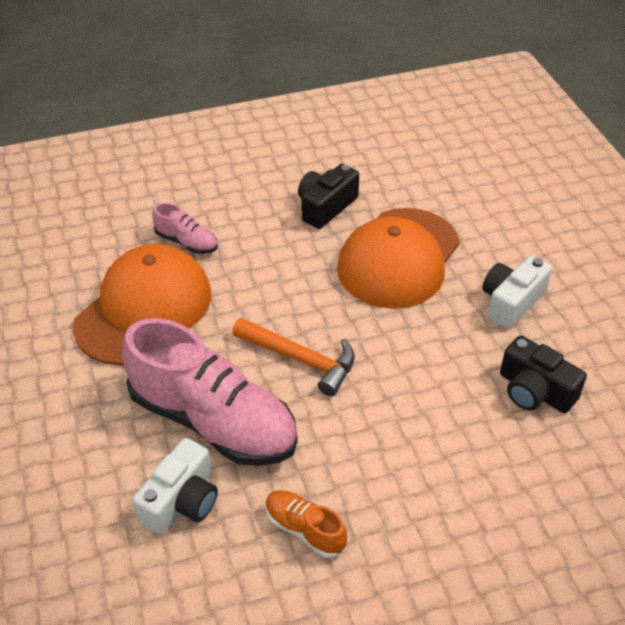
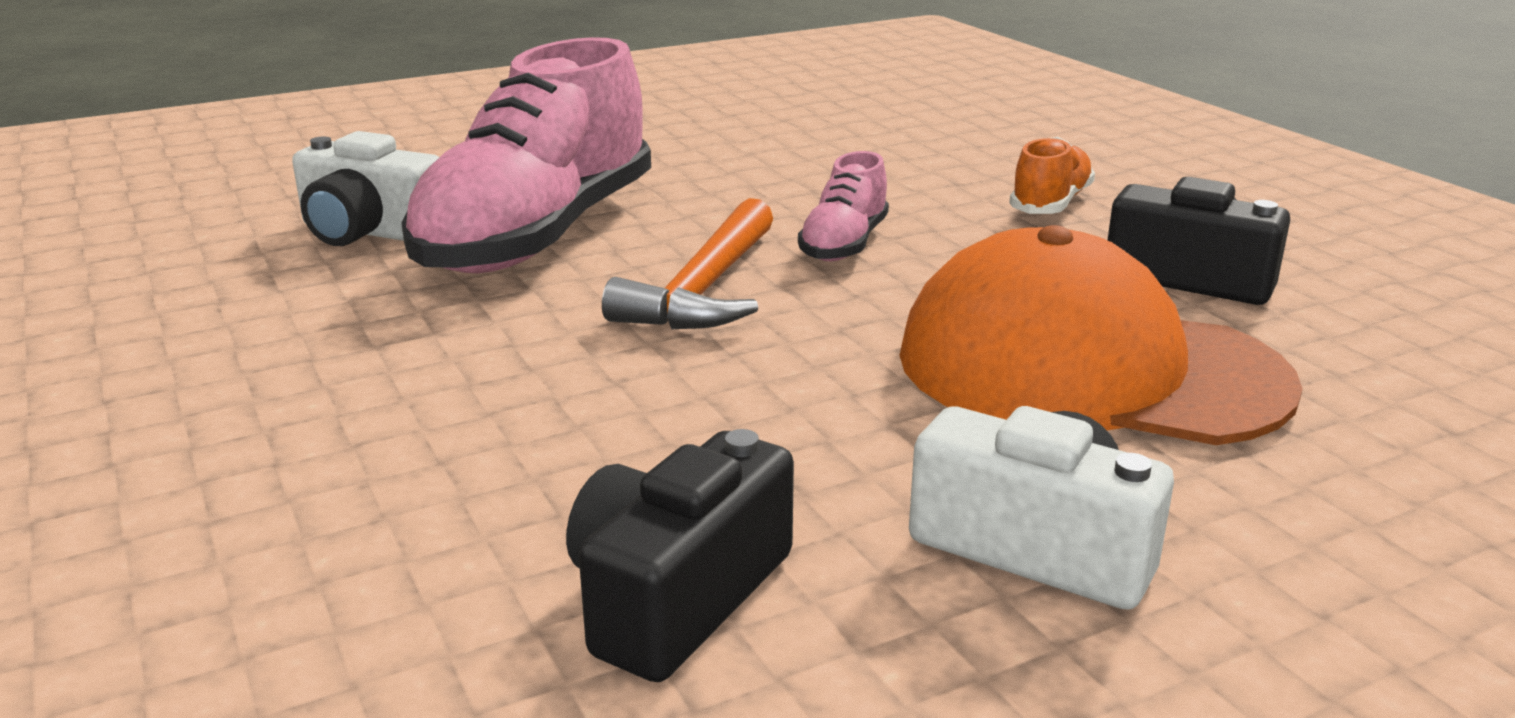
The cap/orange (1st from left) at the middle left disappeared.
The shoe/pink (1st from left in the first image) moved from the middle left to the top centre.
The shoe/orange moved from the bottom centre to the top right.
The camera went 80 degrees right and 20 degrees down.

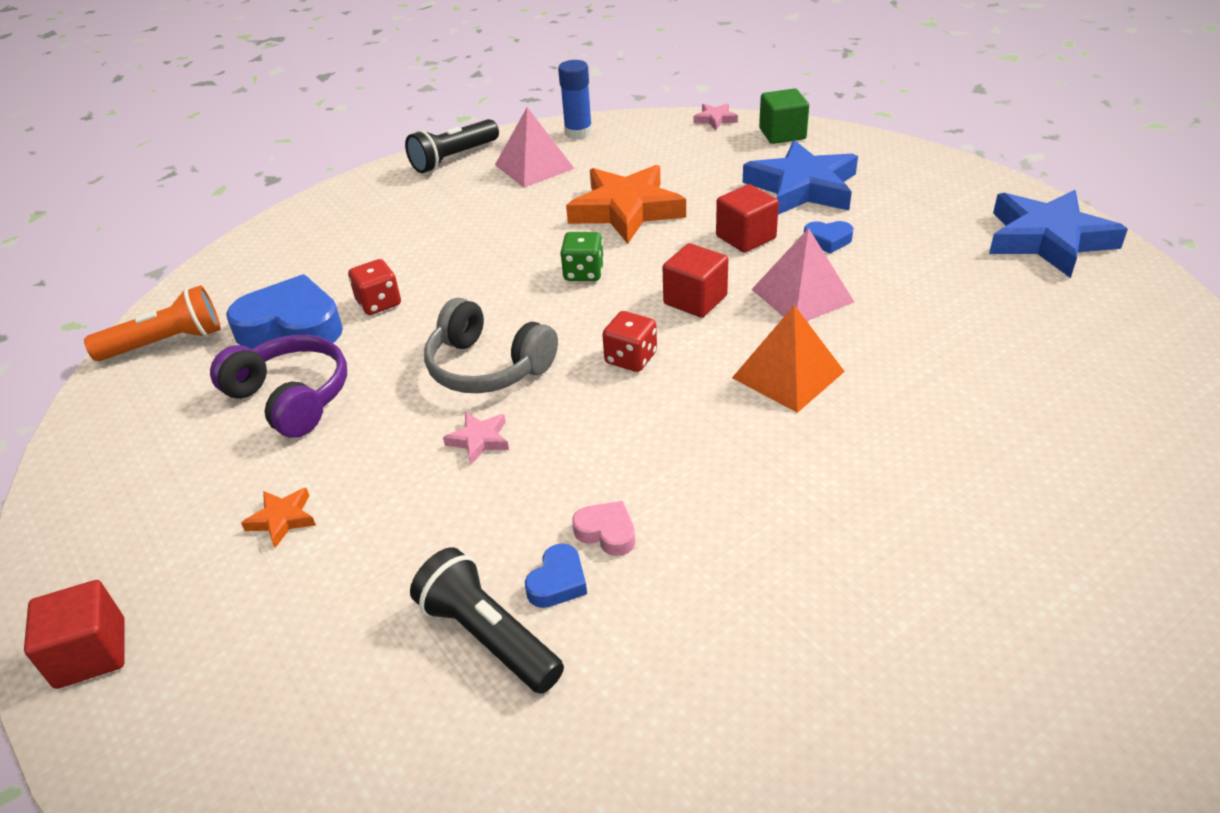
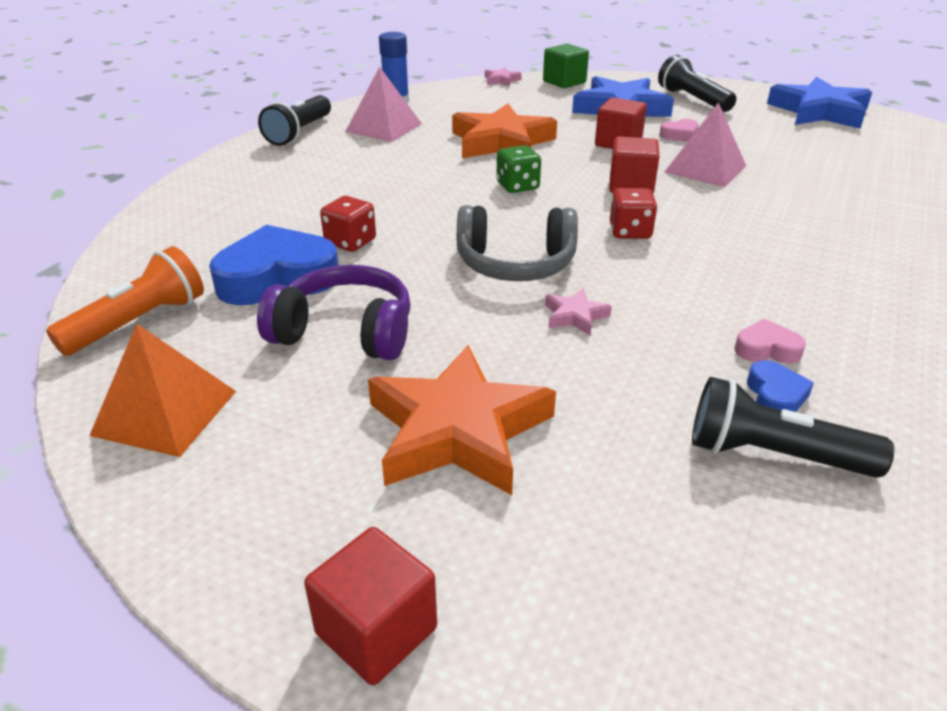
The star/orange (1st from left) at the middle left changed to 2.34 times the size.
The pyramid/orange moved from the centre to the middle left.
The heart/blue (3rd from left) at the top right became the heart/pink (1st from left) at the top right.
The flashlight/black (2nd from left) at the top right appeared.
The camera went 30 degrees left and 5 degrees down.

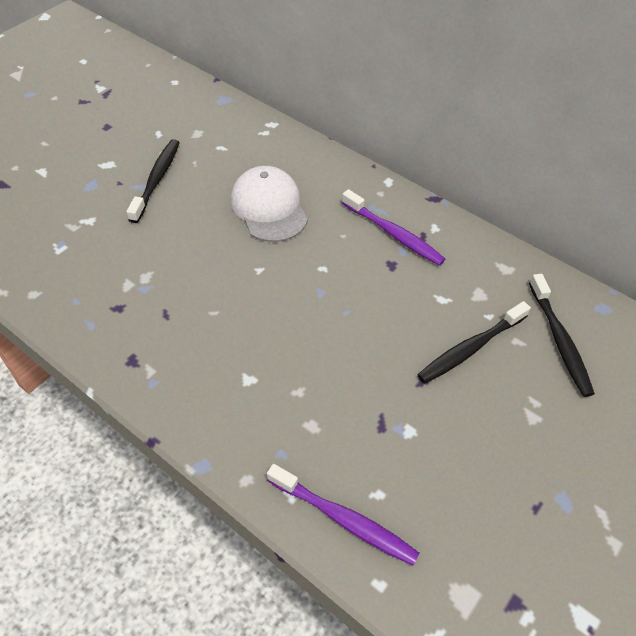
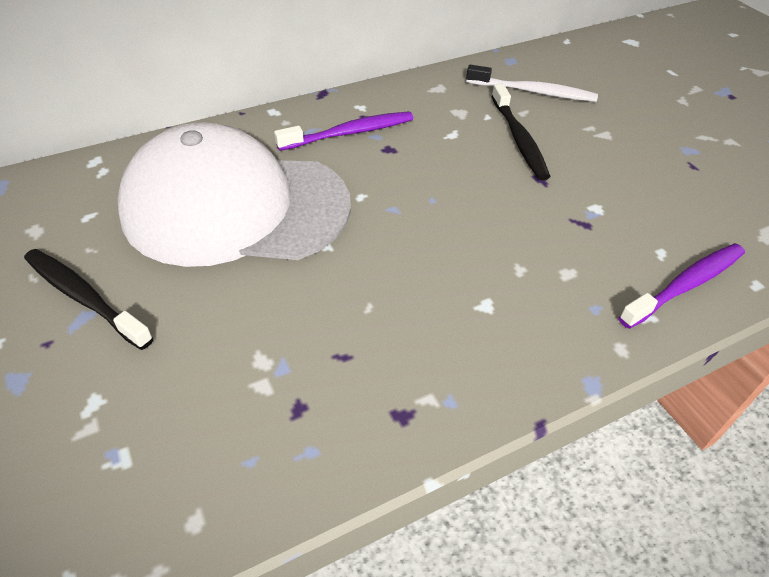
The cap/white at the top centre changed to 1.79 times the size.
The toothbrush/black (3rd from left) at the middle right became the toothbrush/white at the top right.
The camera went 65 degrees left and 5 degrees down.

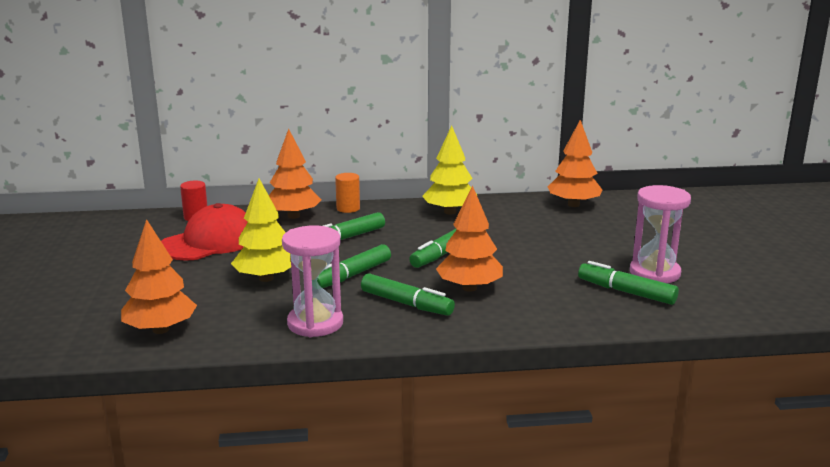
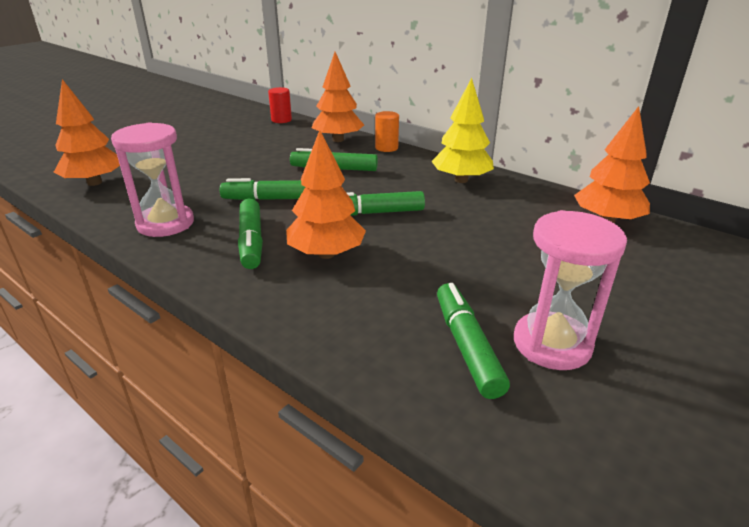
The cap/red at the middle left disappeared.
The tree/yellow (1st from left) at the middle left disappeared.
The camera went 45 degrees right and 10 degrees up.

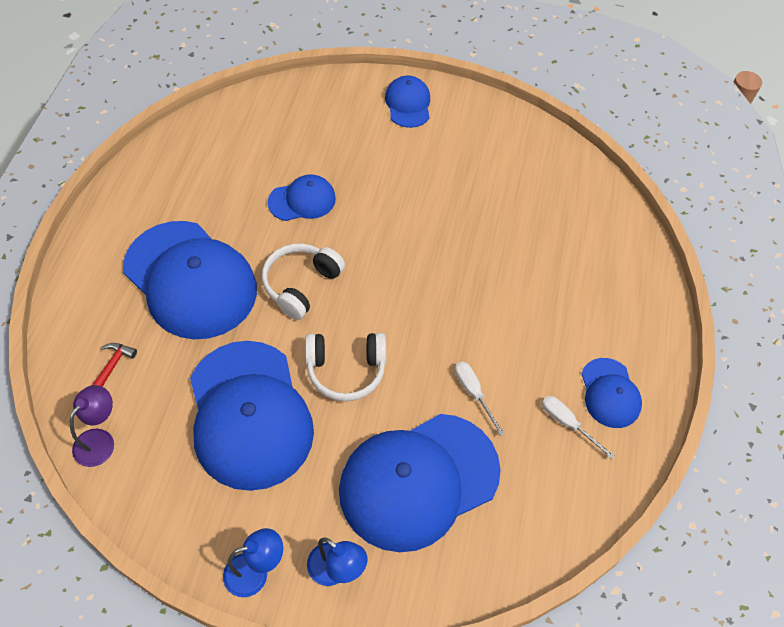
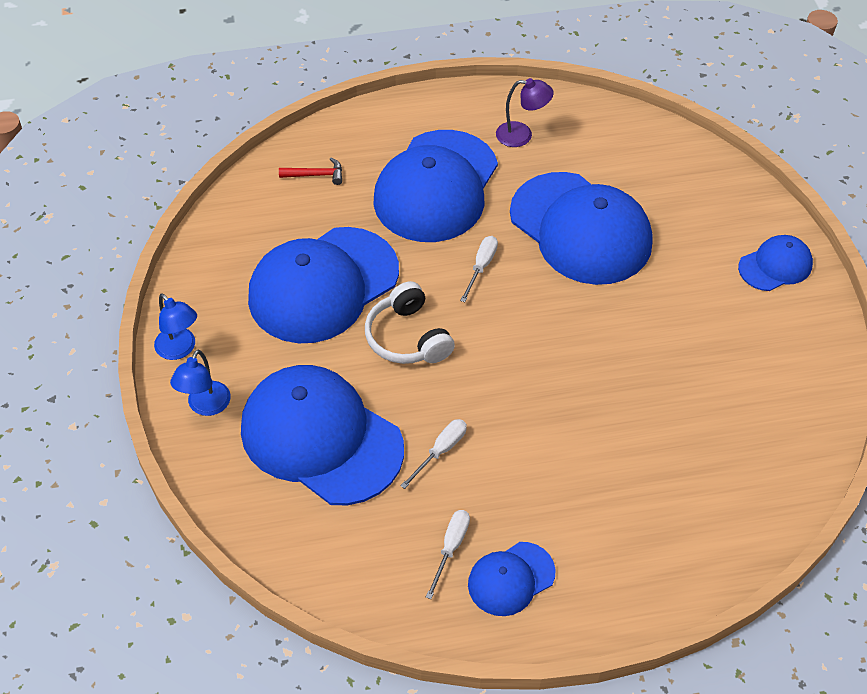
The lamp/purple moved from the bottom left to the top centre.
The headphones/white (1st from left) at the centre was replaced by the screwdriver/white (3rd from left) at the centre.
The cap/blue (3rd from left in the first image) at the top centre changed to 2.04 times the size.
The camera went 70 degrees right and 5 degrees down.

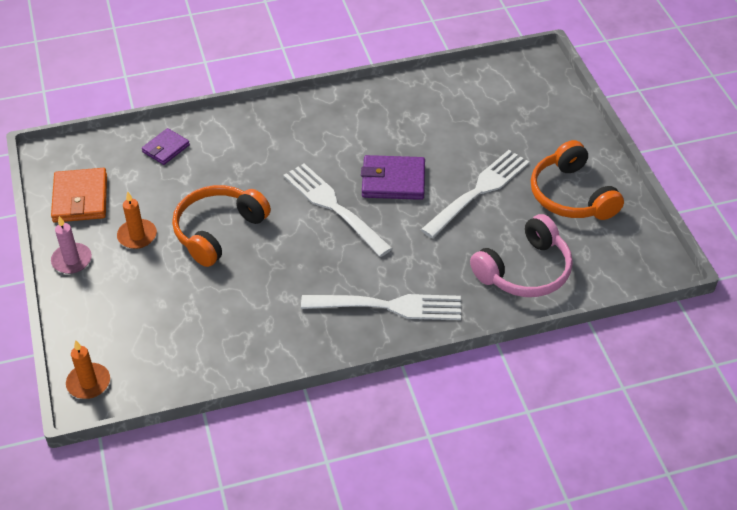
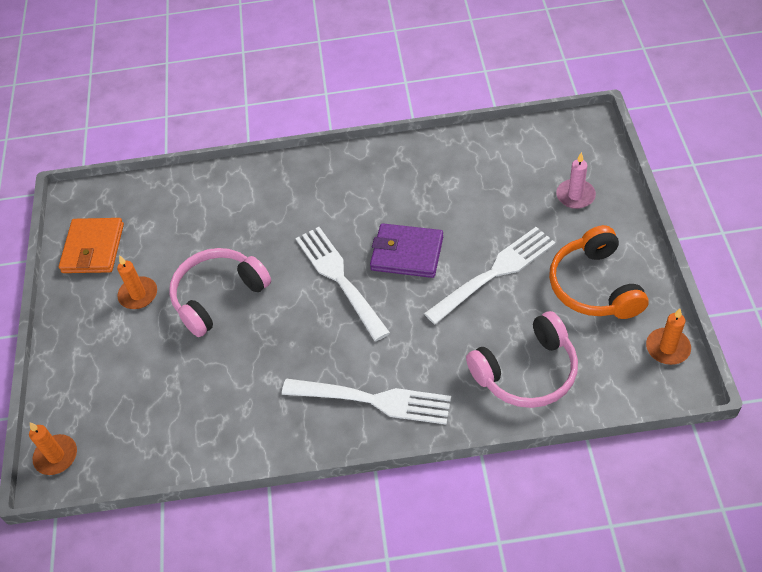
The candle/pink moved from the middle left to the top right.
The wallet/purple (1st from left) at the top left disappeared.
The headphones/orange (1st from left) at the middle left became the headphones/pink (1st from left) at the middle left.
The candle/orange (3rd from left) at the middle right appeared.
The camera went 15 degrees right and 5 degrees up.

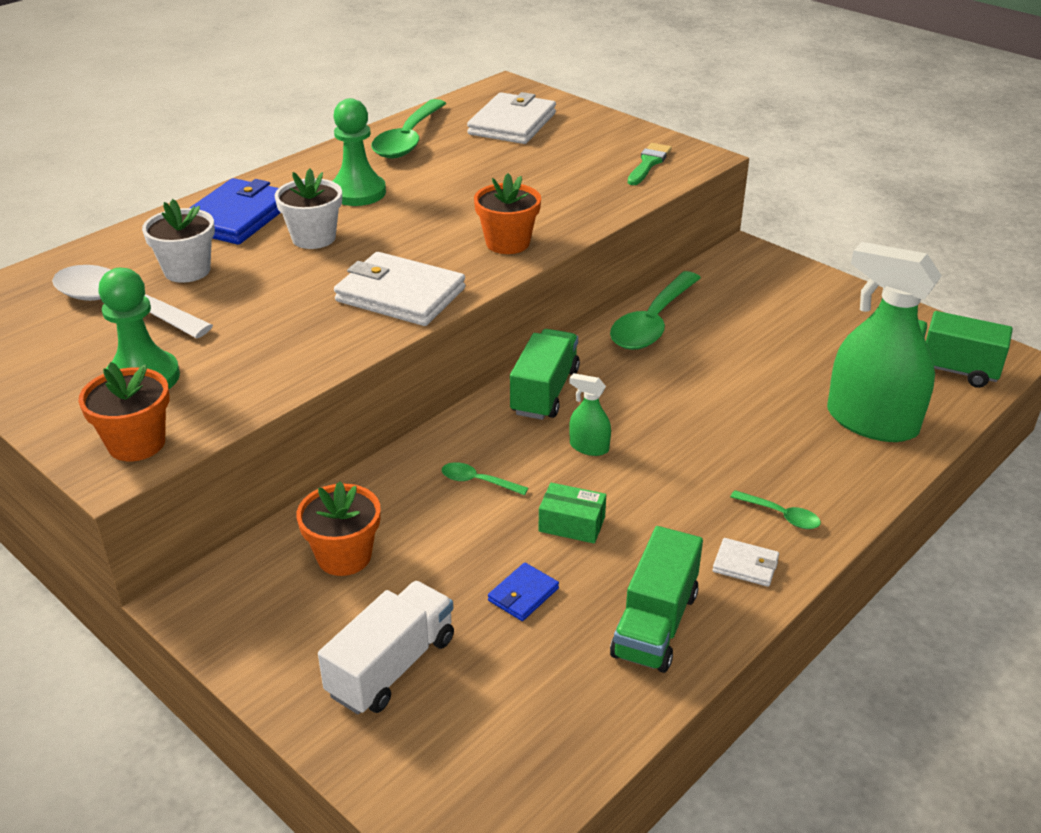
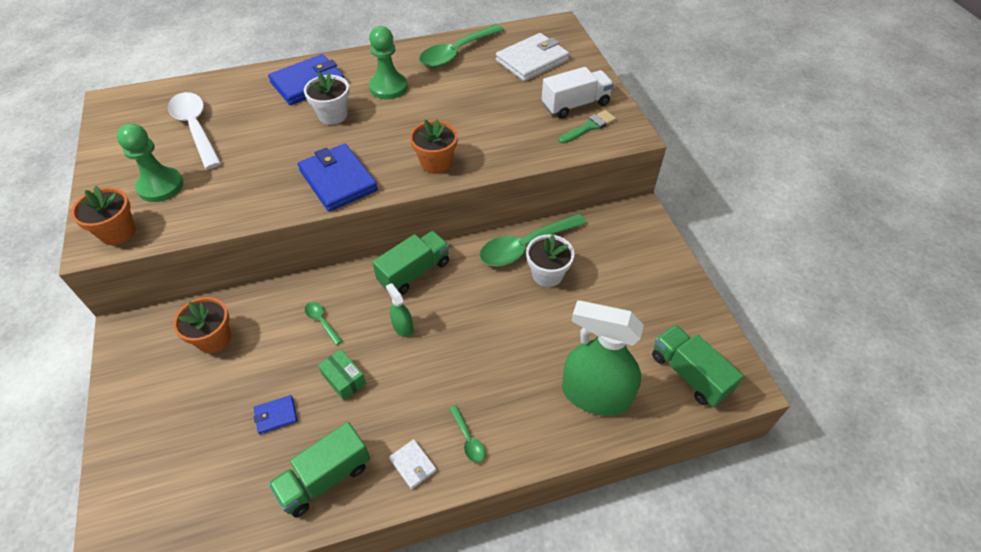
The flower pot/white (1st from left in the first image) moved from the top left to the centre.
The truck/white moved from the bottom centre to the top centre.
The wallet/white (1st from left) at the centre became the wallet/blue (3rd from left) at the top centre.
The spray bottle/green (2nd from left) at the middle right turned 45 degrees counterclockwise.
The camera went 30 degrees right and 15 degrees up.

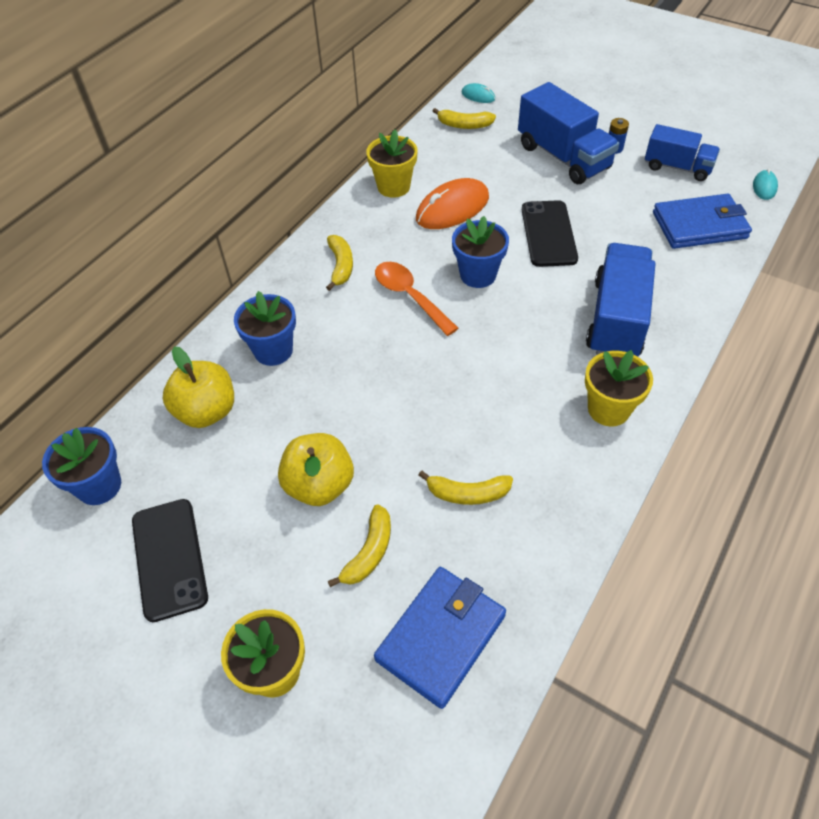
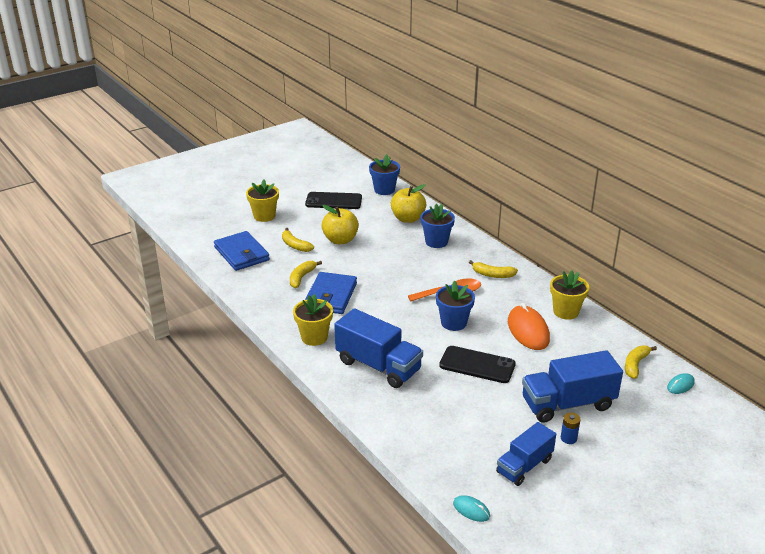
The wallet/blue (2nd from left) moved from the top right to the centre.
The camera went 110 degrees right and 20 degrees down.

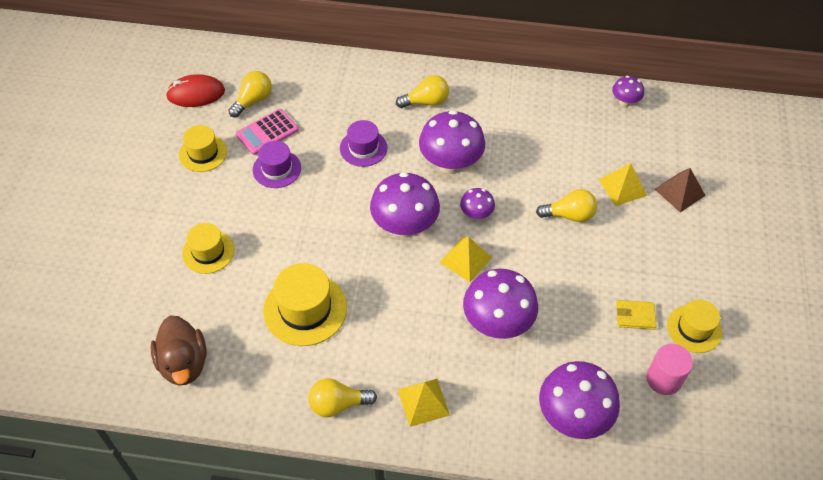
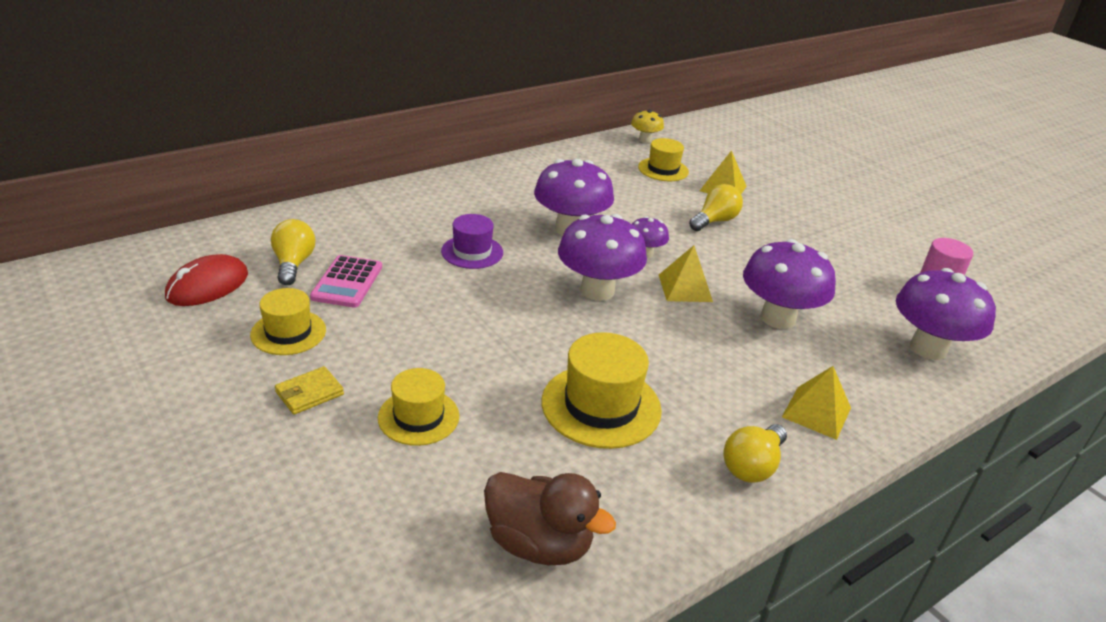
The hat/purple (1st from left) at the centre disappeared.
The light bulb/yellow (3rd from left) at the top centre disappeared.
The mushroom/purple (6th from left) at the top right became the mushroom/yellow at the top centre.
The wallet/yellow moved from the middle right to the middle left.
The pyramid/brown at the middle right disappeared.
The hat/yellow (4th from left) moved from the bottom right to the top centre.
The camera went 45 degrees left and 20 degrees down.

